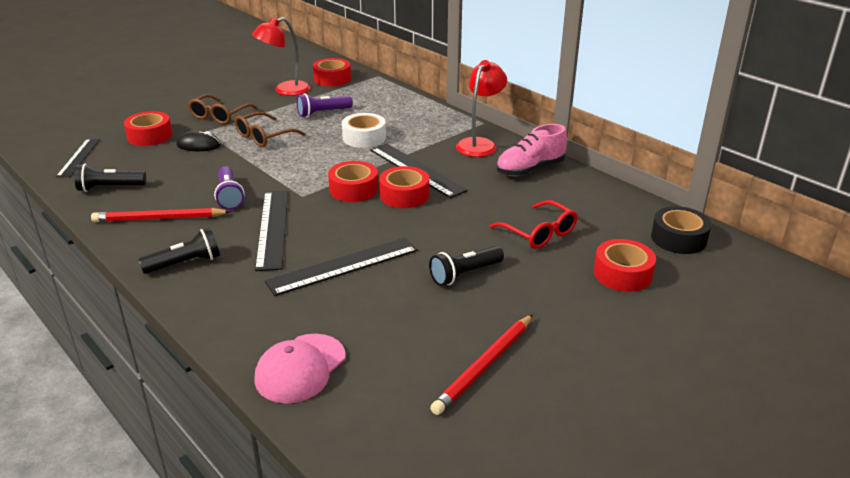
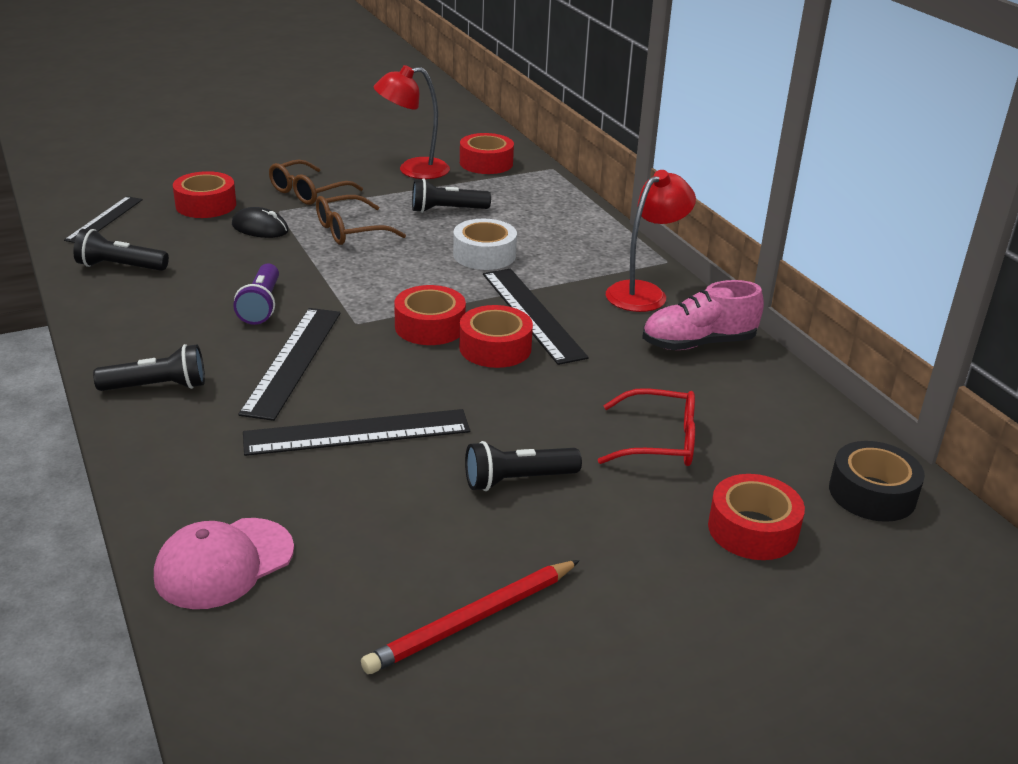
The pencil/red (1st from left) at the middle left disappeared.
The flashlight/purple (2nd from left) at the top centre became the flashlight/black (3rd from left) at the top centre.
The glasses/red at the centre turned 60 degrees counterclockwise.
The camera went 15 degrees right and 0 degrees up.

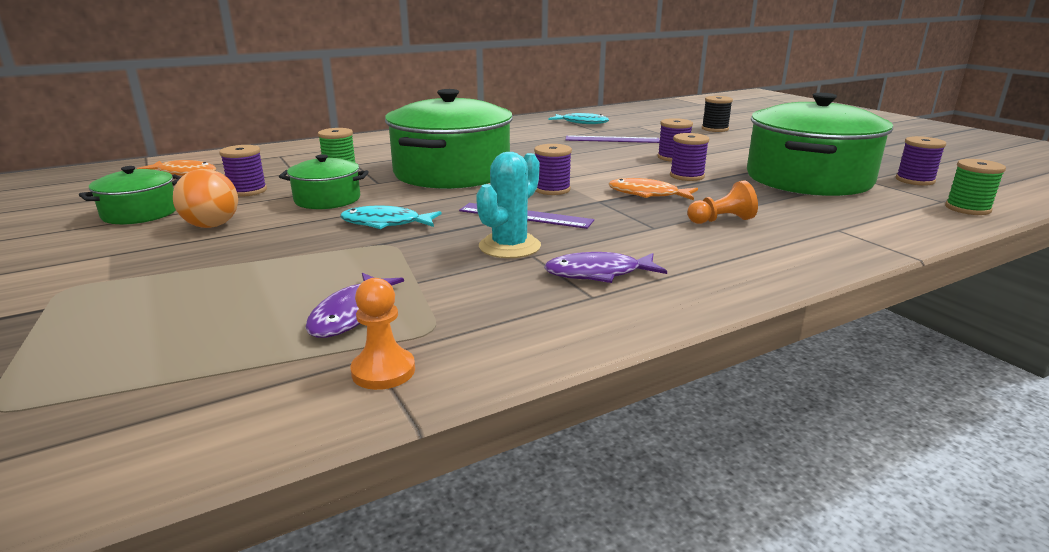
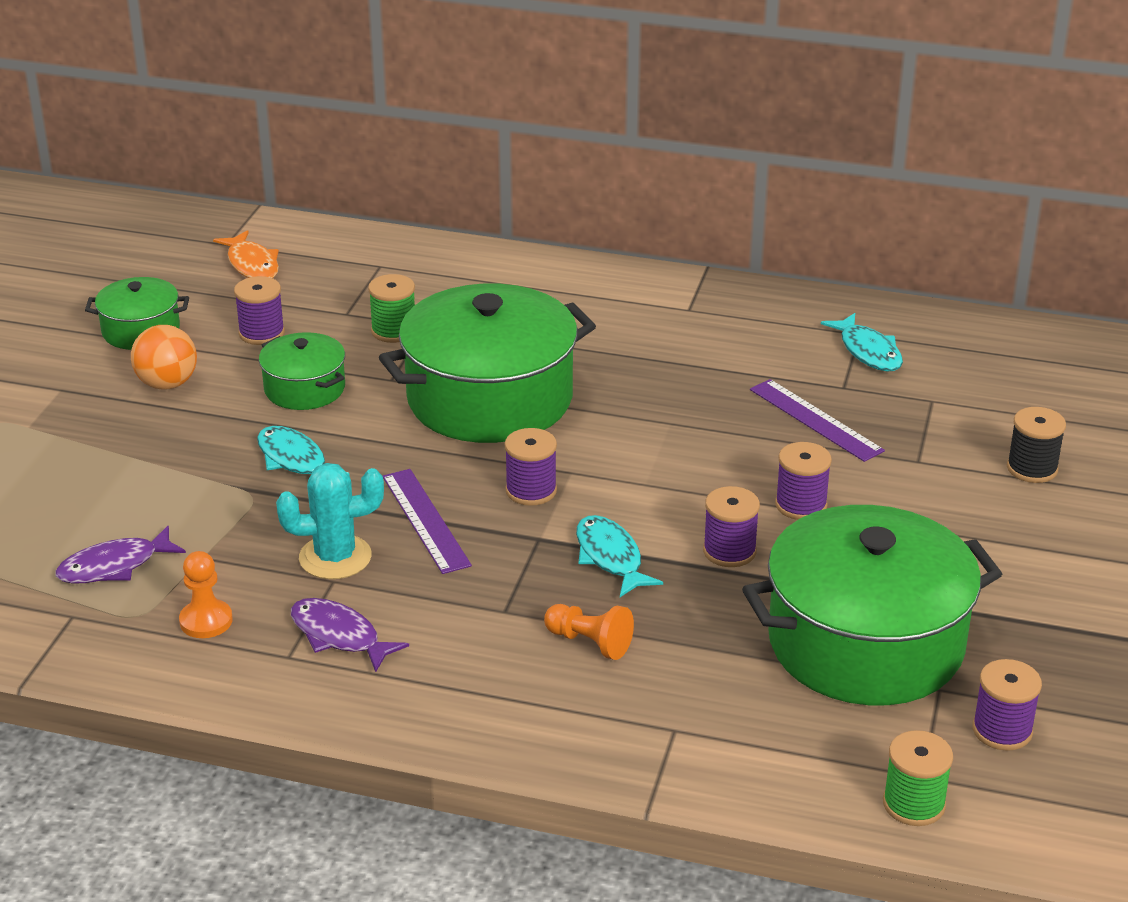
The pawn/orange (1st from left) moved from the centre to the middle left.
The fish/orange (2nd from left) at the centre became the fish/turquoise (2nd from left) at the centre.
The camera went 45 degrees right and 10 degrees up.

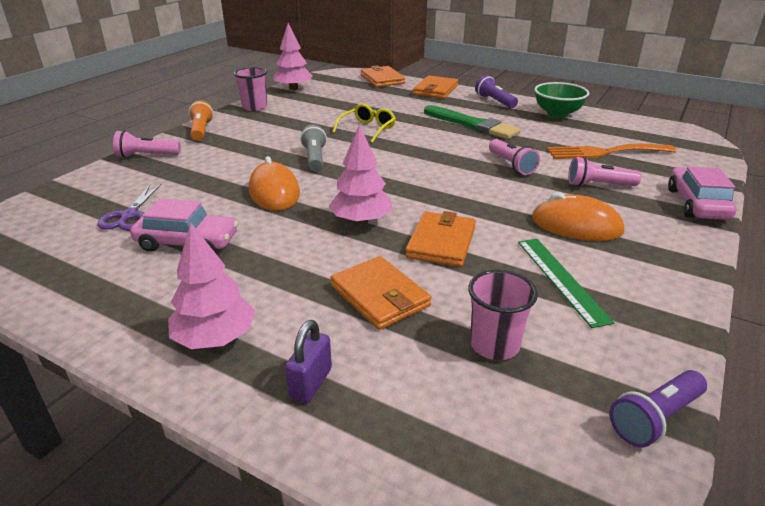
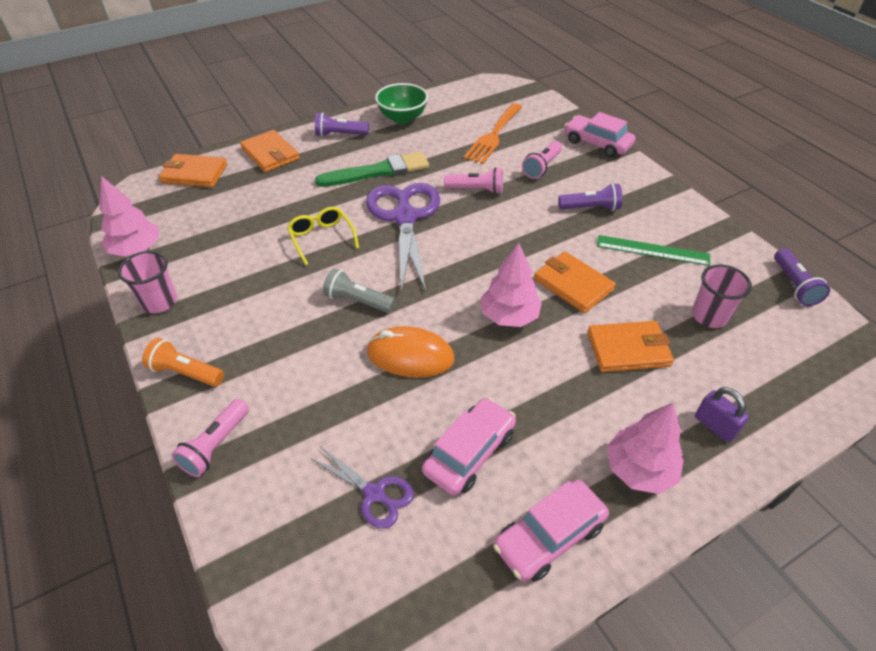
The mouse/orange (2nd from left) at the middle right was replaced by the flashlight/purple (2nd from left) at the top right.
The scissors/purple (2nd from left) at the centre appeared.
The car/pink (2nd from left) at the bottom centre appeared.
The camera went 60 degrees left and 15 degrees up.

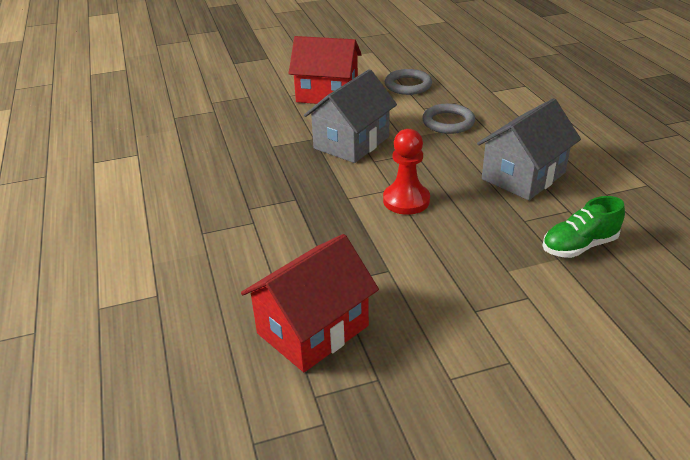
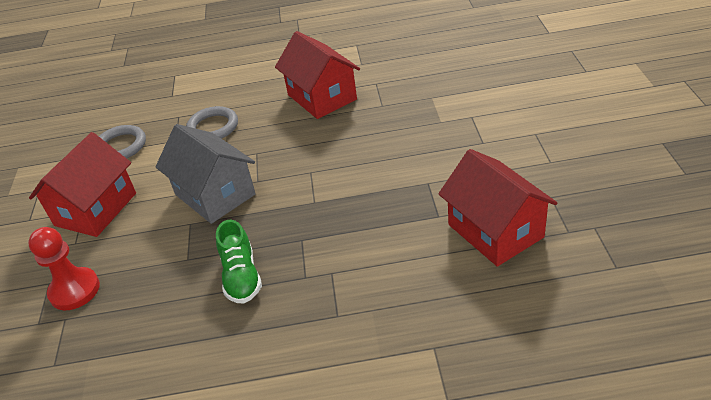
The pawn/red moved from the centre to the bottom left.
The house/grey (2nd from left) at the top right became the house/red (2nd from left) at the top centre.
The shoe/green moved from the middle right to the centre.
The camera went 75 degrees left and 5 degrees up.

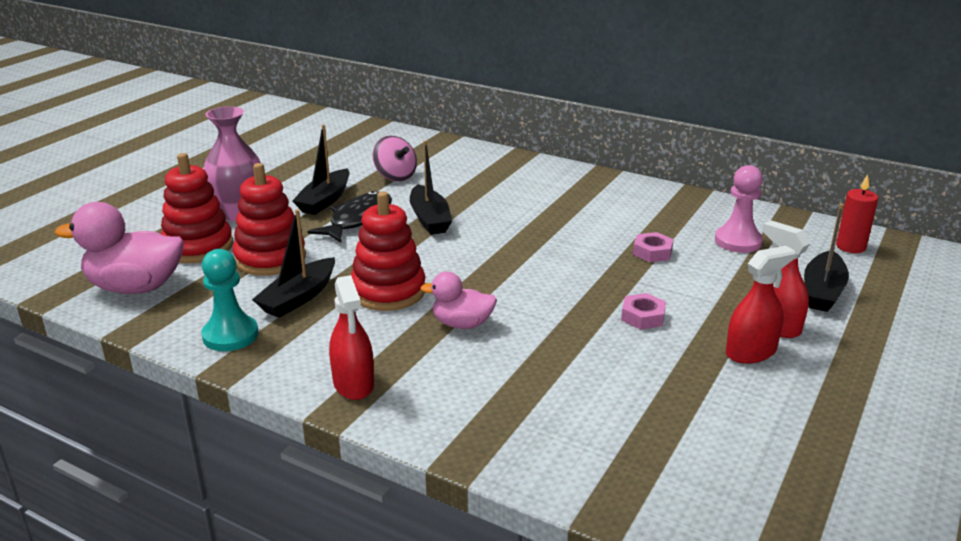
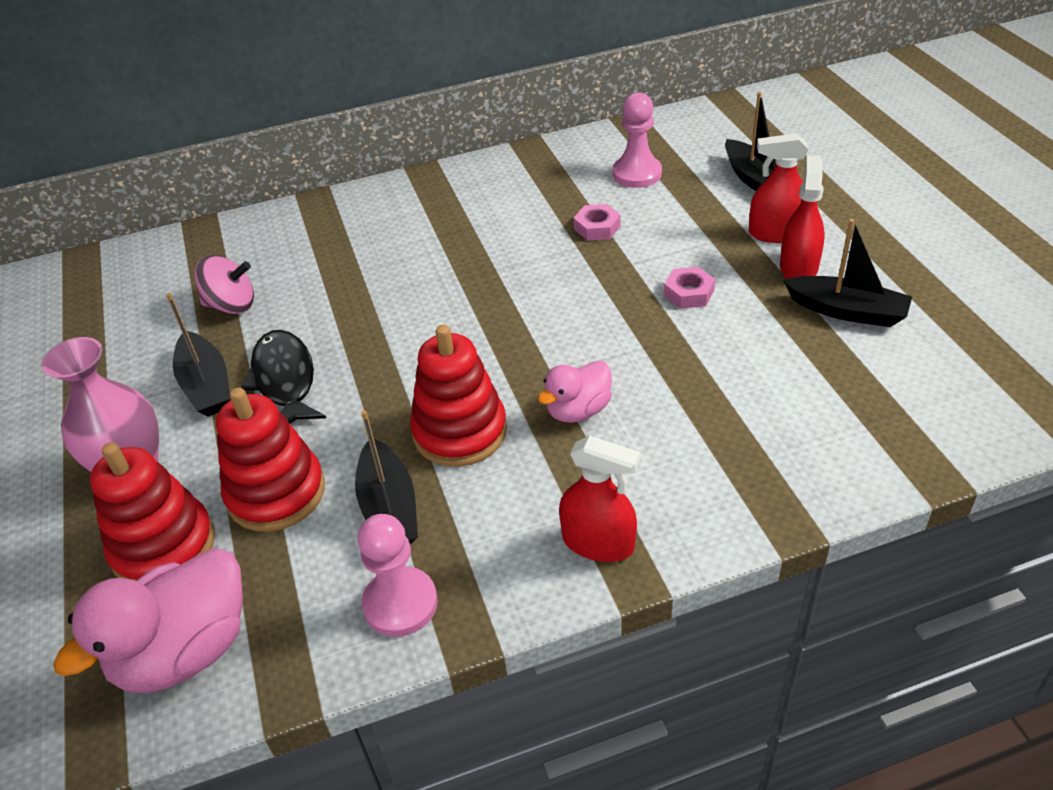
The pawn/turquoise at the middle left became the pawn/pink (1st from left) at the bottom centre.
The boat/black (3rd from left in the first image) moved from the centre to the middle right.
The candle/red at the middle right disappeared.
The camera went 45 degrees left and 15 degrees up.

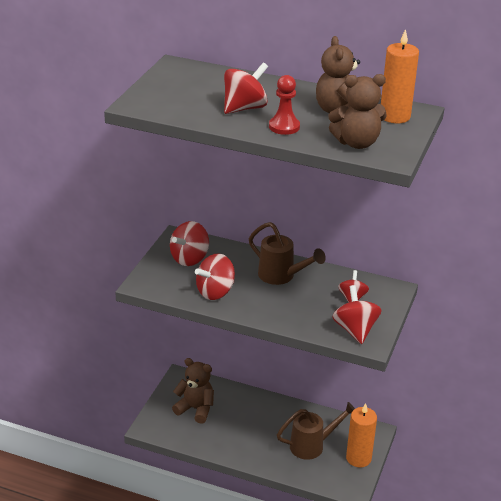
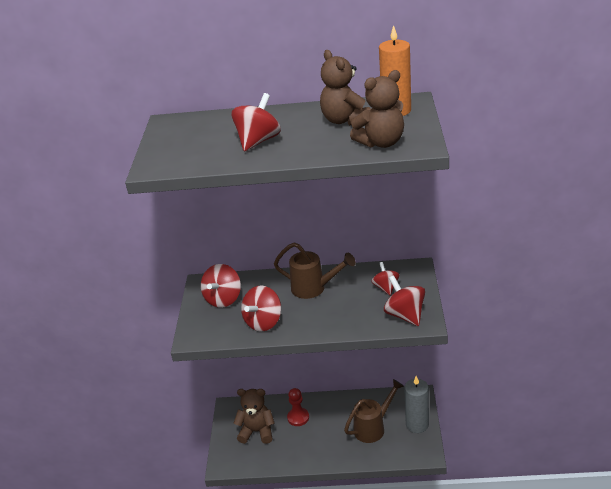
The pawn/red moved from the top centre to the bottom centre.
The candle/orange (1st from left) at the bottom right became the candle/grey at the bottom right.
The camera went 15 degrees left and 0 degrees up.

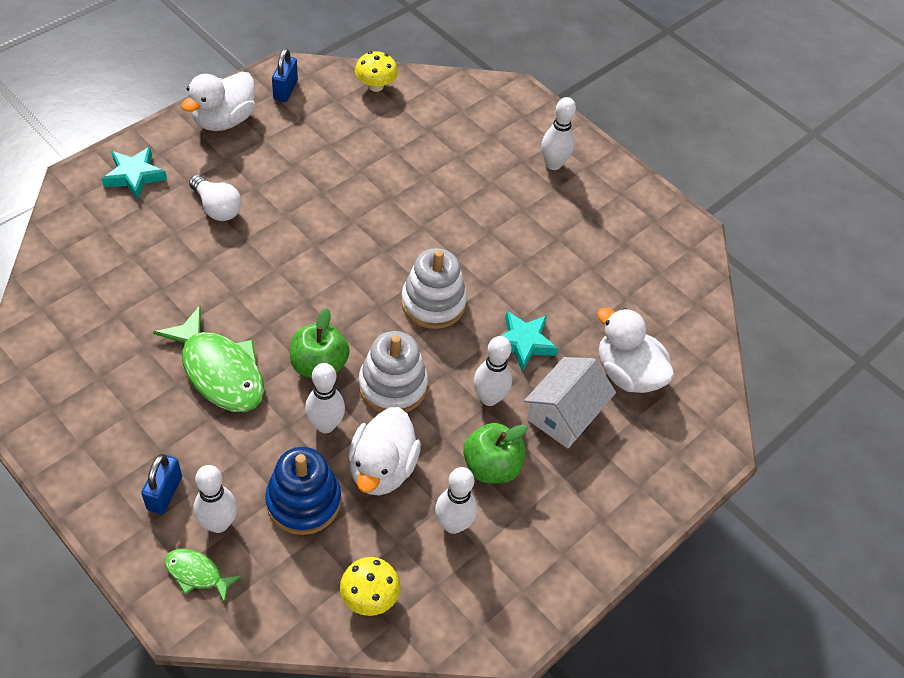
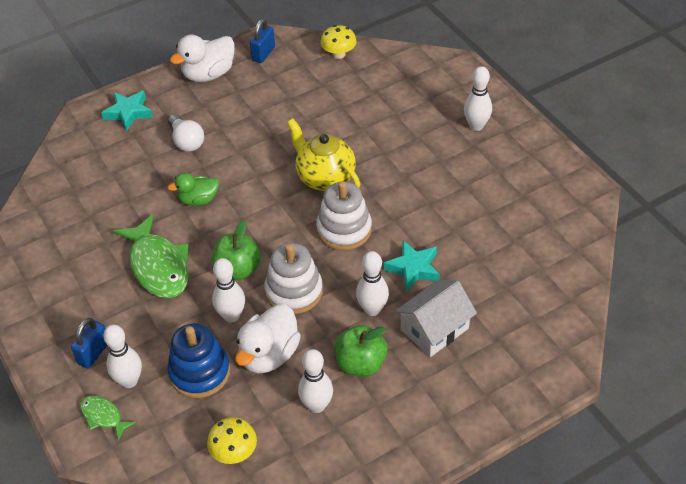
The duck/white (3rd from left) at the middle right disappeared.
The duck/green at the middle left appeared.
The teapot/yellow at the top centre appeared.
The camera went 20 degrees right and 5 degrees down.

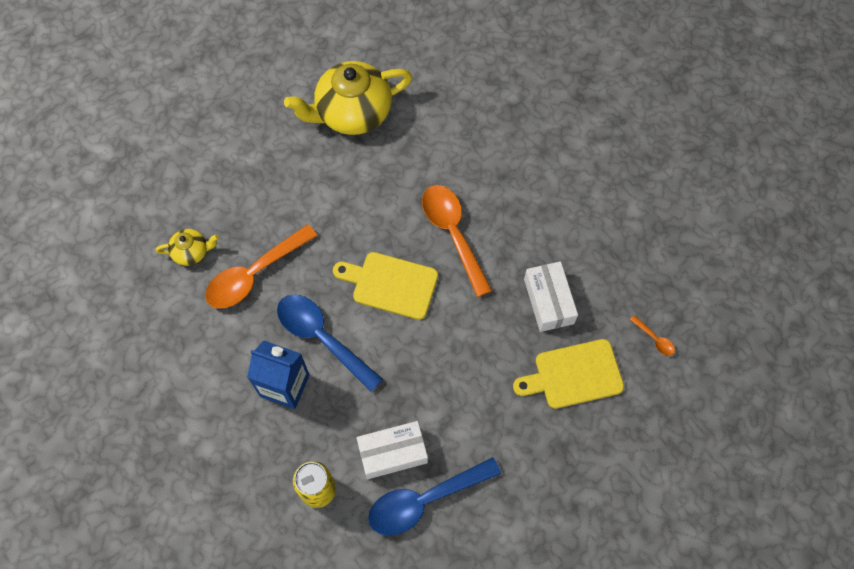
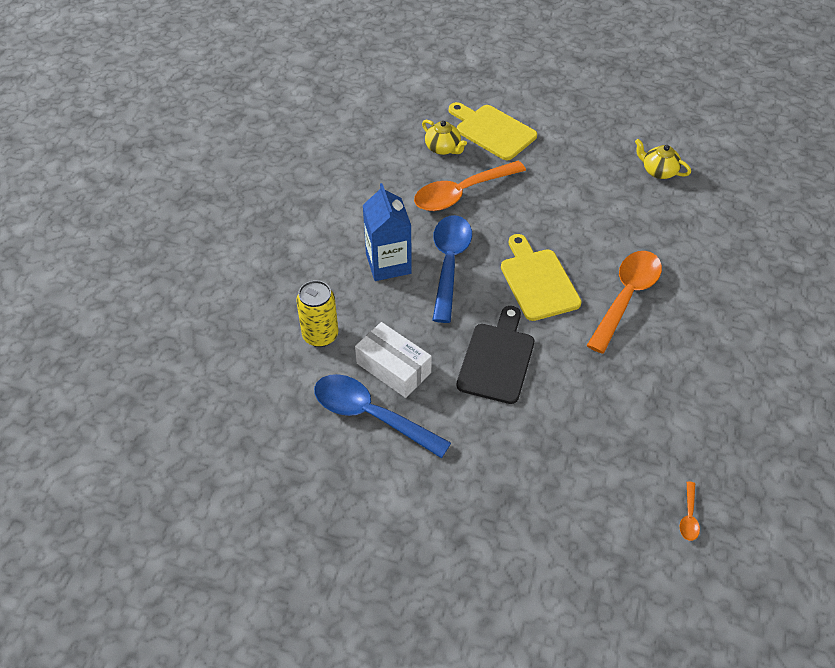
The spoon/orange (1st from left) at the middle left turned 45 degrees counterclockwise.
The teapot/yellow (2nd from left) at the top centre changed to 0.47 times the size.
The cutting board/yellow (2nd from left in the first image) moved from the centre to the top centre.
The box/white (2nd from left) at the centre disappeared.
The cutting board/black at the centre appeared.
The camera went 55 degrees right and 15 degrees down.

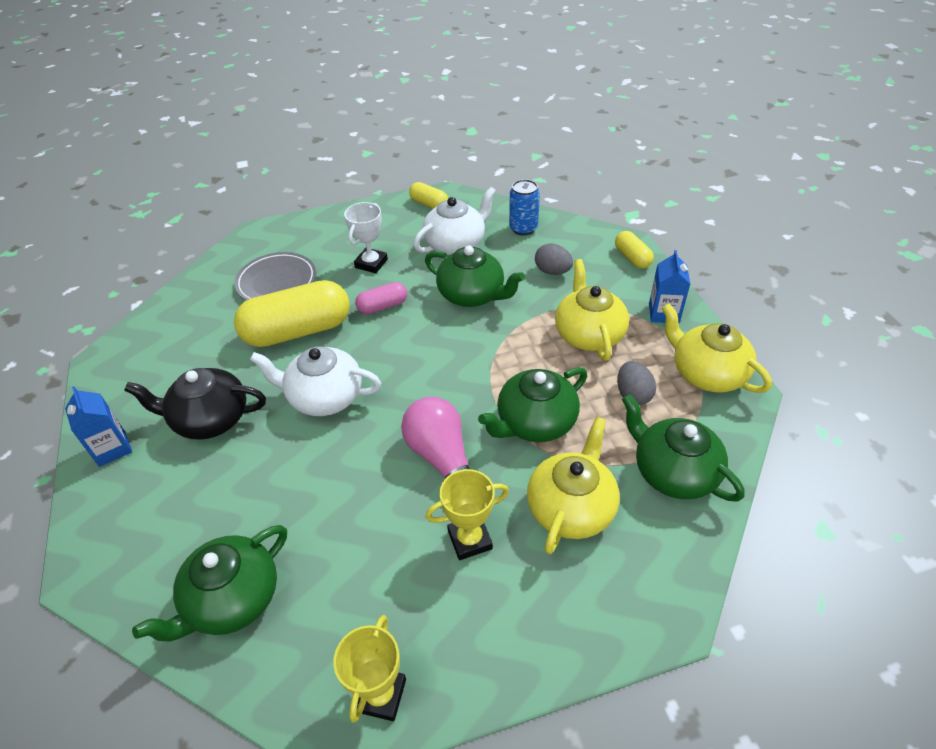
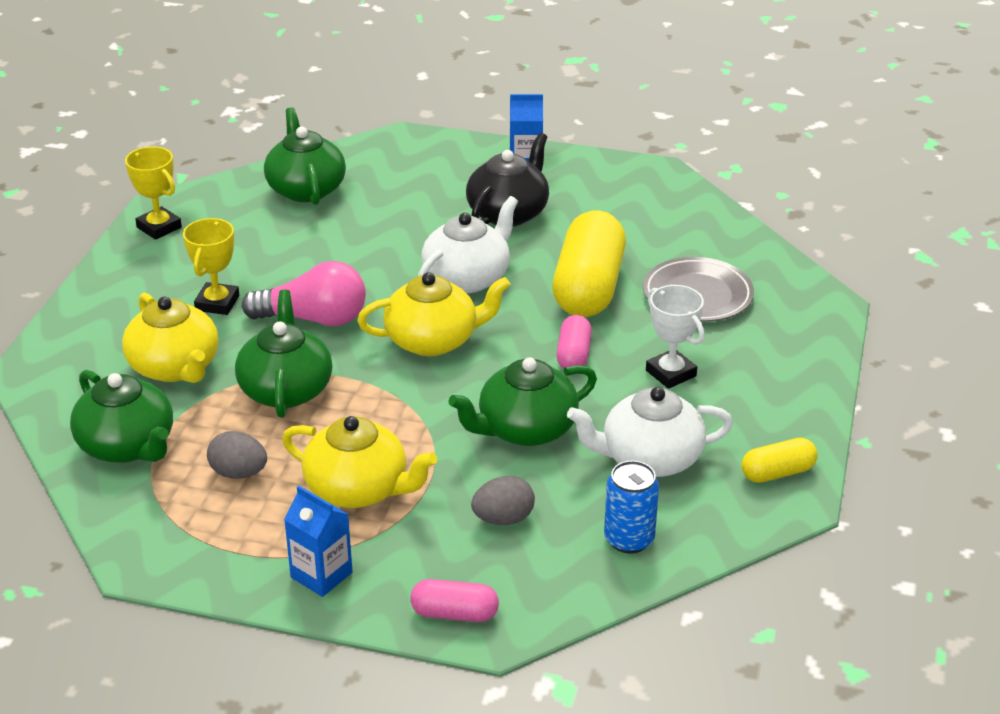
The teapot/white (2nd from left) at the top centre turned 90 degrees clockwise.
The capsule/yellow (3rd from left) at the middle right became the capsule/pink (1st from left) at the bottom centre.
The teapot/green (4th from left in the first image) at the middle right turned 60 degrees clockwise.
The teapot/yellow (3rd from left) moved from the middle right to the centre.
The camera went 120 degrees right and 10 degrees down.

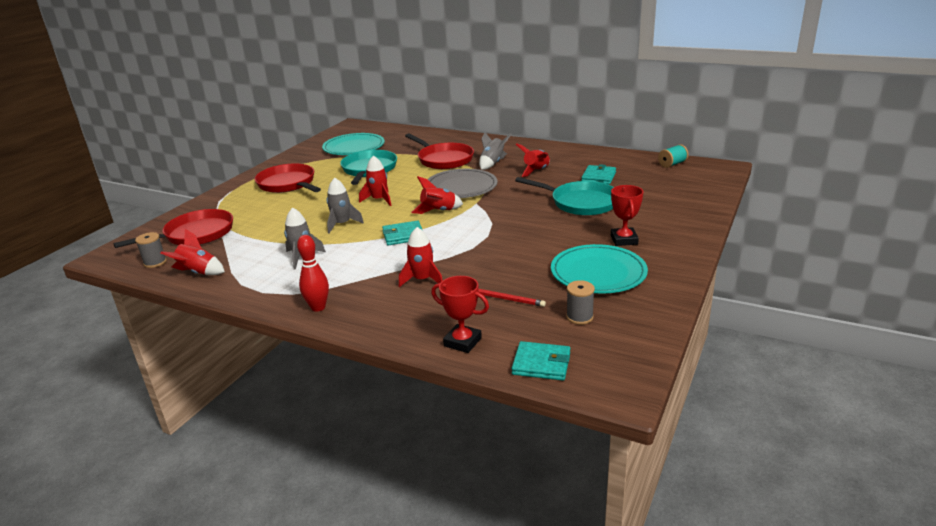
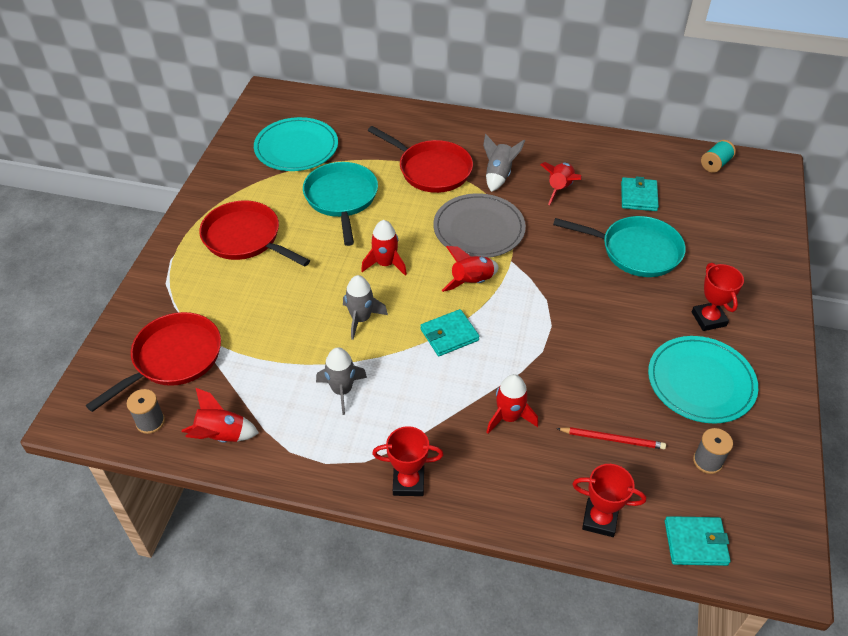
The bowling pin/red at the centre was replaced by the trophy/red (1st from left) at the bottom centre.
The camera went 15 degrees left and 20 degrees up.

